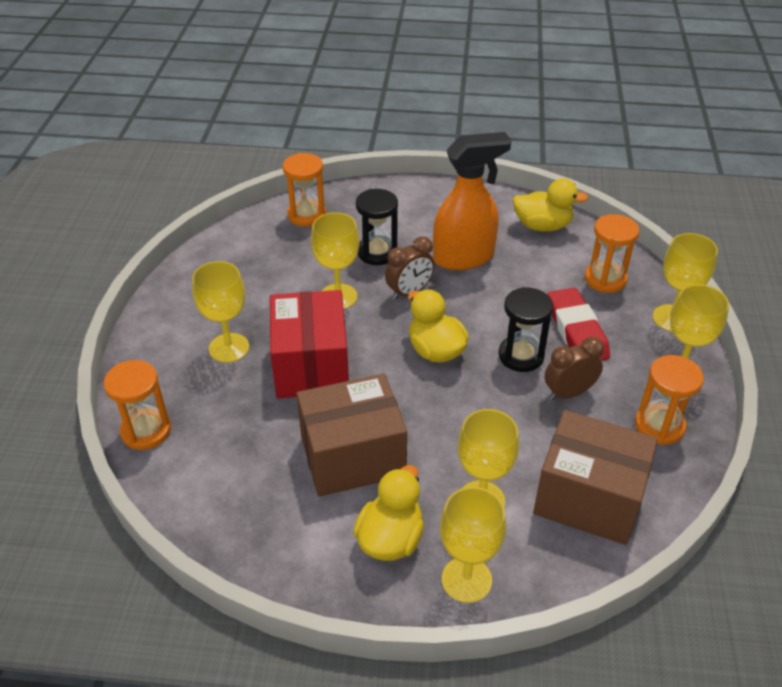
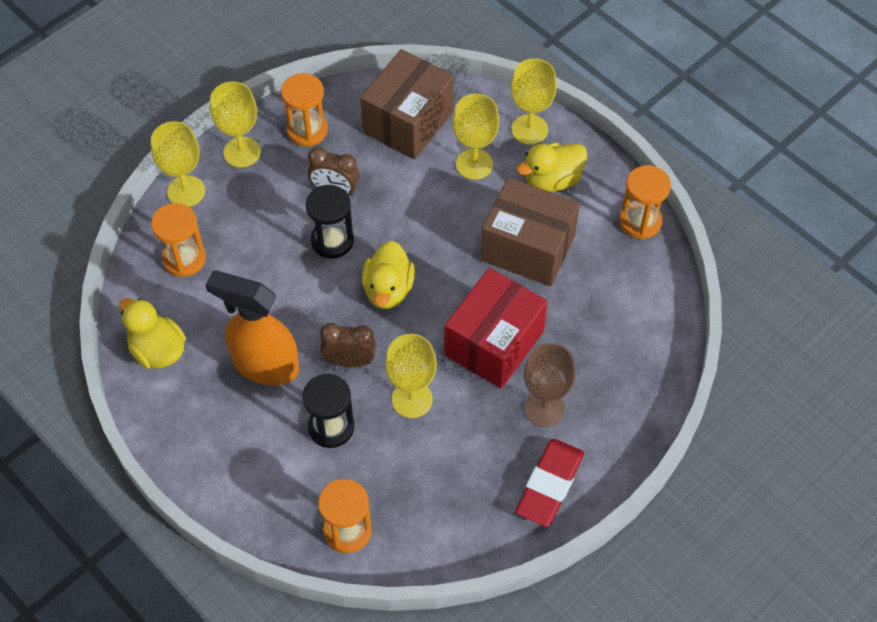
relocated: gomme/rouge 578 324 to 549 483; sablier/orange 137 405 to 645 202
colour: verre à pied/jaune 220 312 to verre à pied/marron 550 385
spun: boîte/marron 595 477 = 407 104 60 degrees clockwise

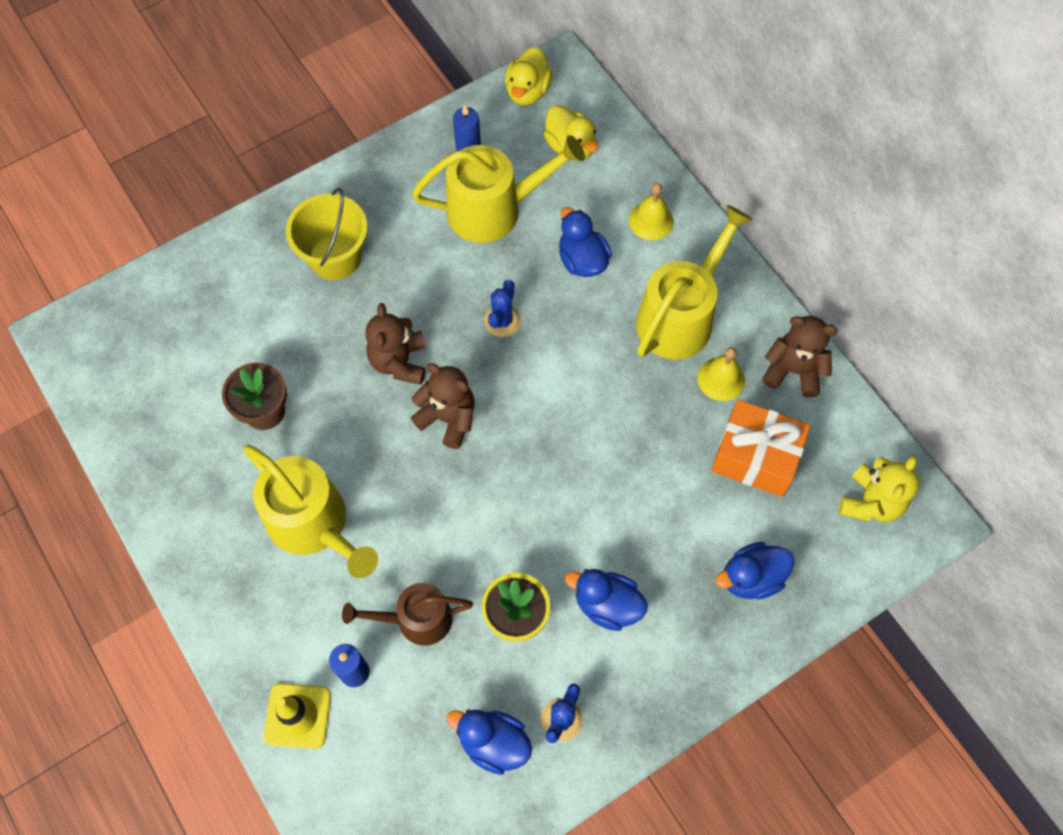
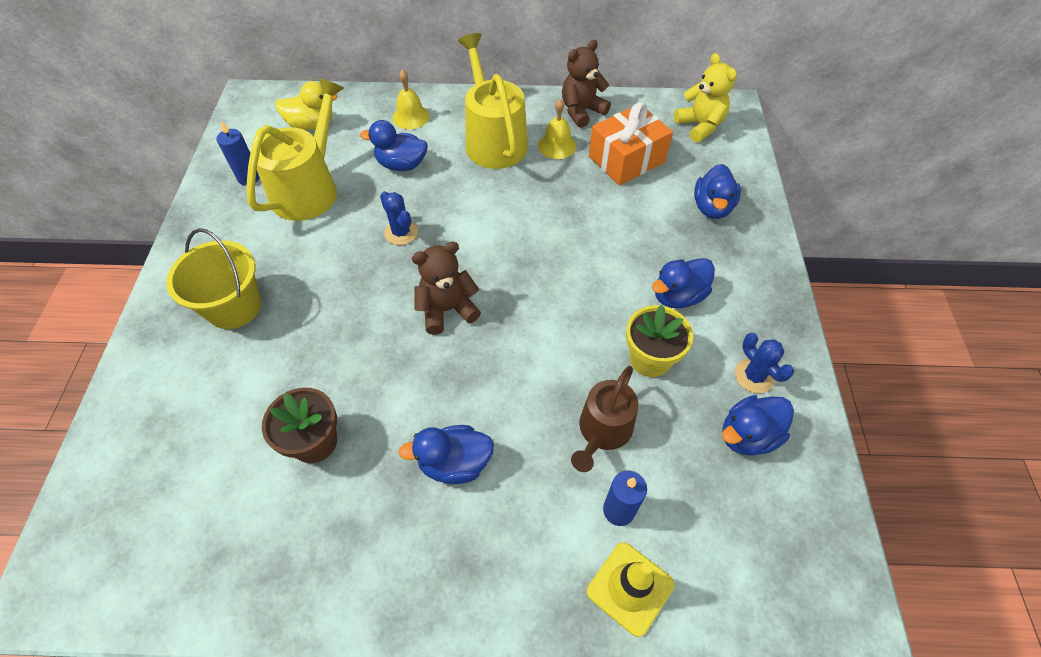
missing: ours en peluche/marron 395 344; canard/jaune 529 75
exchanged: arrosoir/jaune 310 511 to canard/bleu 446 454

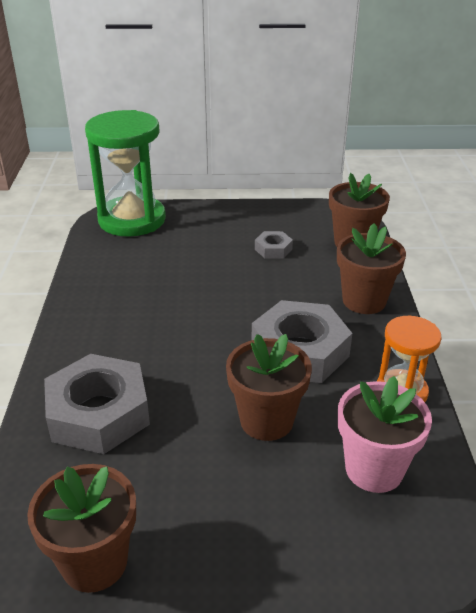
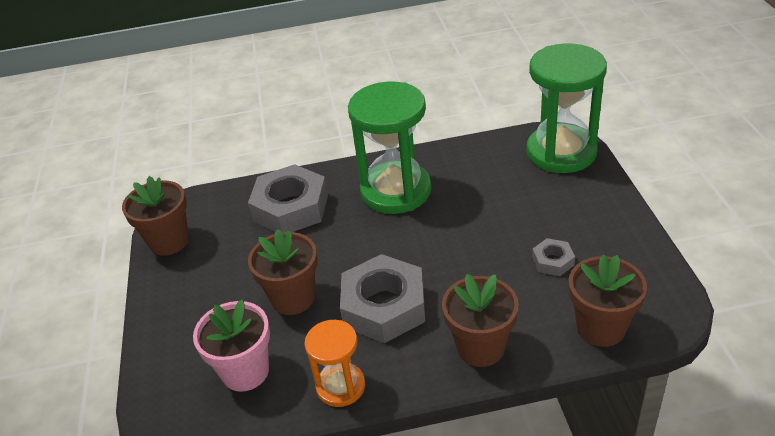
appeared: sablier/vert 389 148

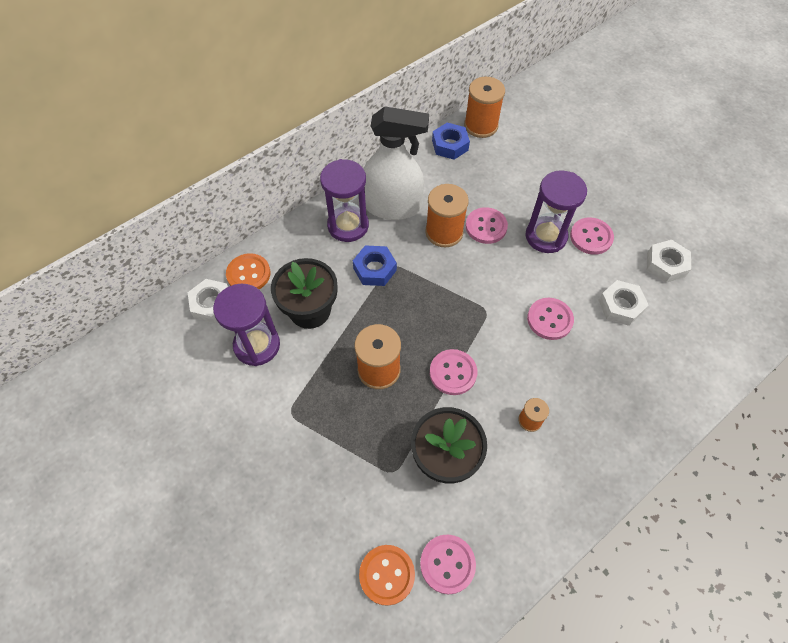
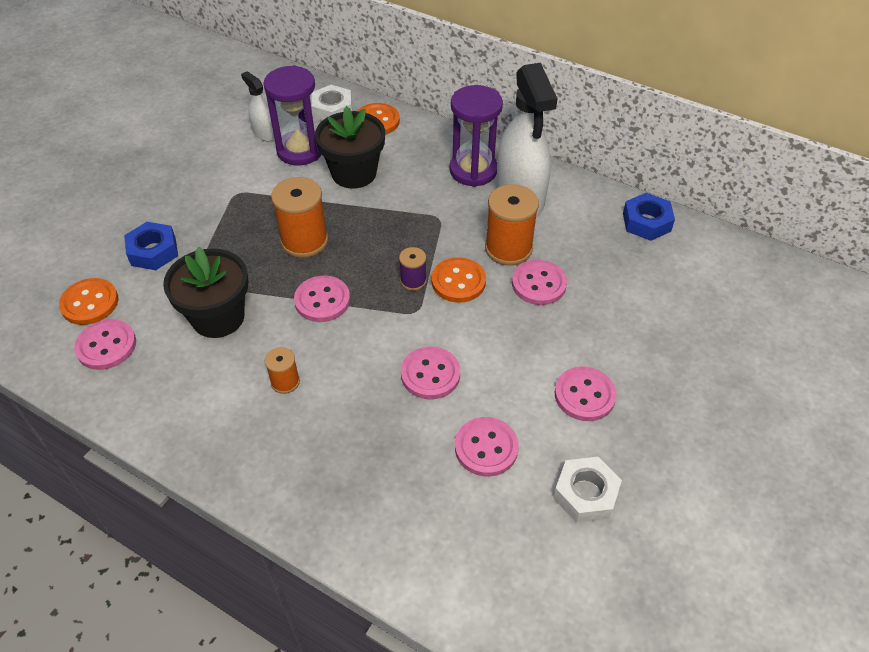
missing: bobine/orange 484 107; sablier/violet 556 211
appeared: vaporisateur/blanc 258 106; bobine/violet 413 269; bouton/orange 459 280
relocated: écrou/bleu 375 266 to 151 246
exchanged: écrou/blanc 623 303 to bouton/rose 487 447

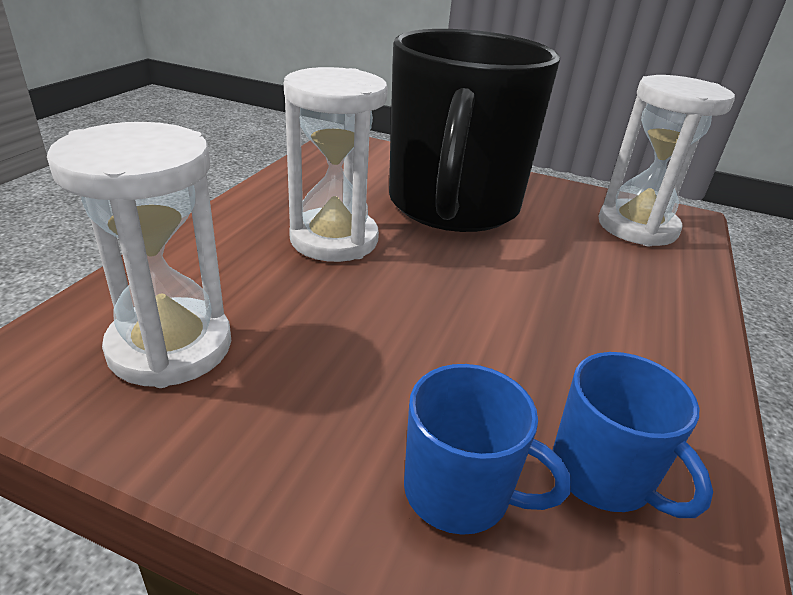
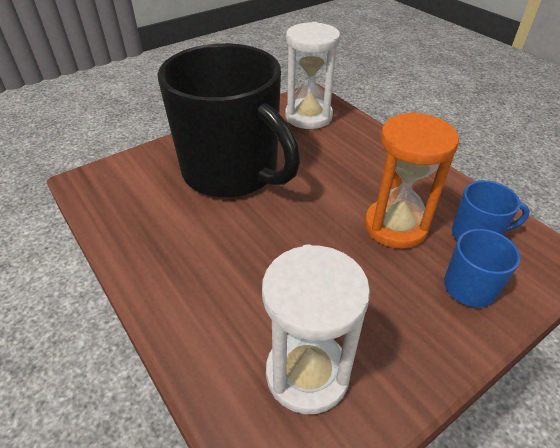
missing: sablier/blanc 336 164
appeared: sablier/orange 412 180

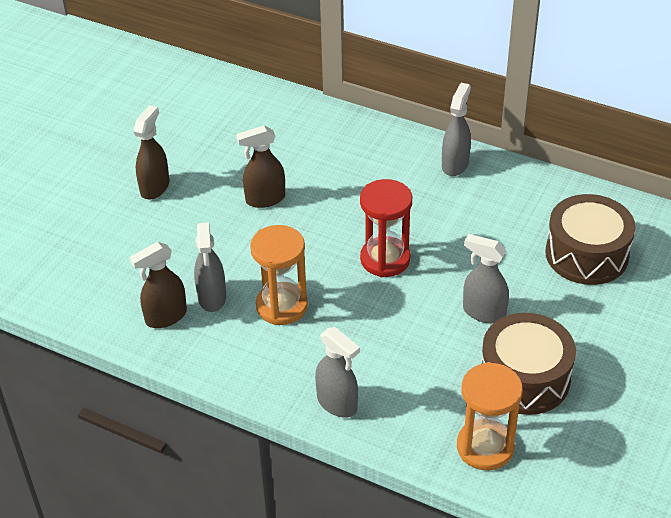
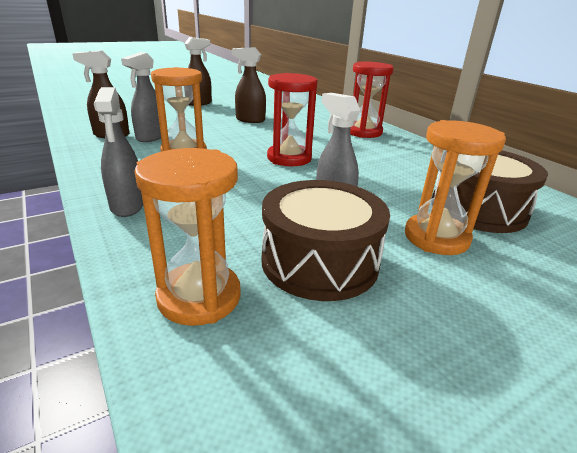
missing: vaporisateur/gris 456 129
appeared: sablier/rouge 372 100; sablier/orange 455 187

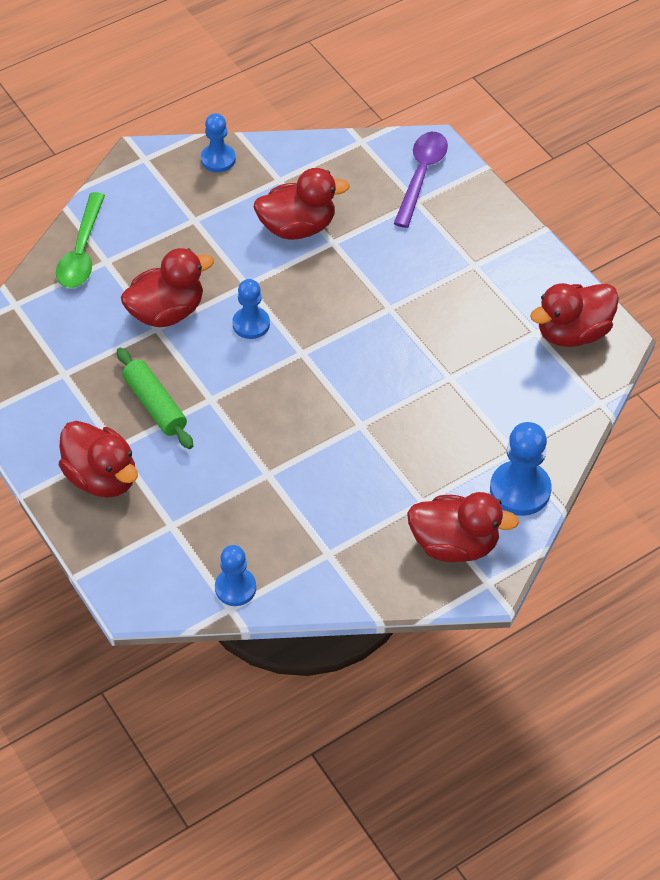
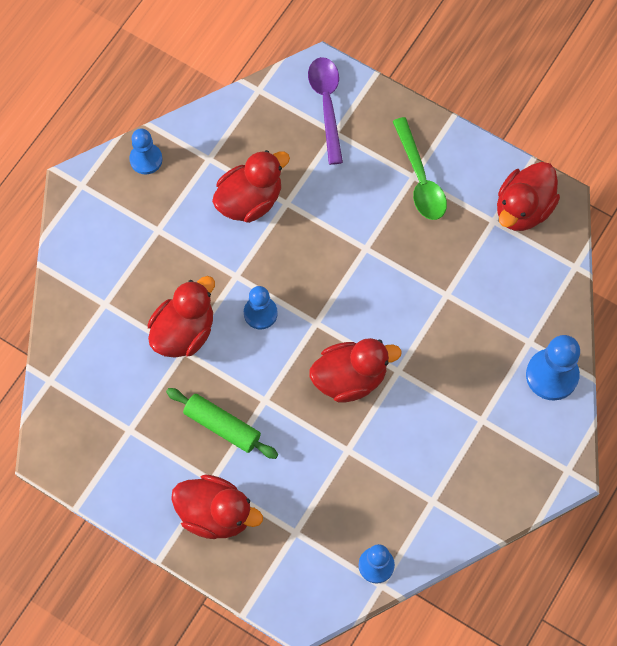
relocated: canard/rouge 463 527 to 355 370; cuillère/vert 80 240 to 420 168

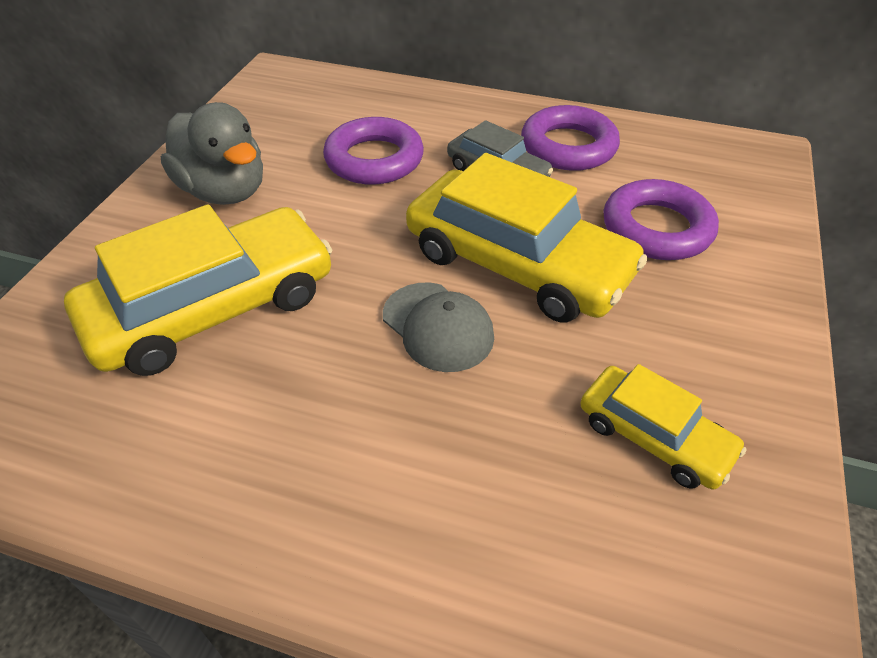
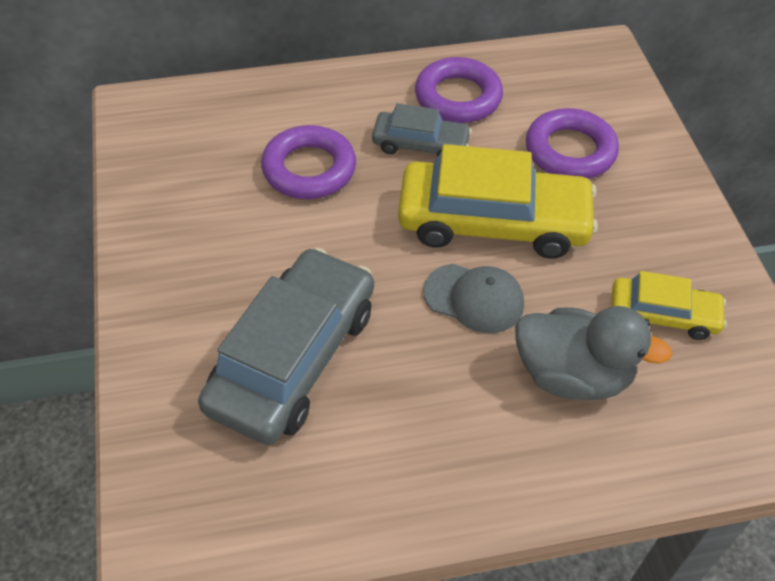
relocated: canard/gris 212 153 to 593 353
colour: voiture/jaune 198 290 to voiture/gris 286 346

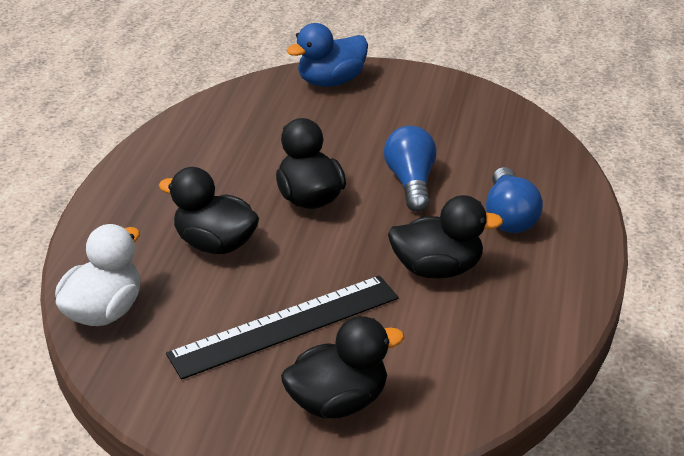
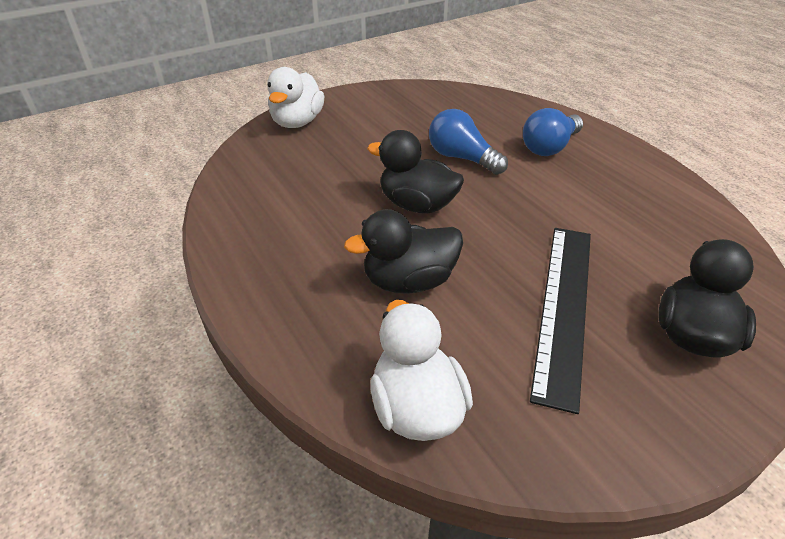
missing: canard/noir 445 236
colour: canard/bleu 327 55 to canard/blanc 296 97
spun: ampoule/bleu 514 200 = 553 132 90 degrees clockwise

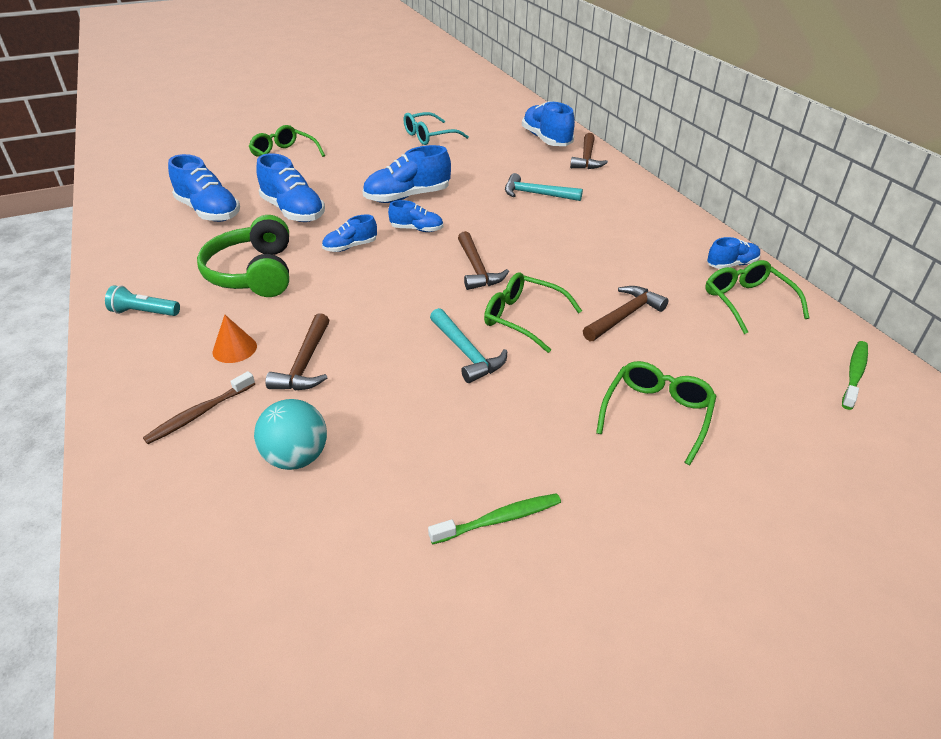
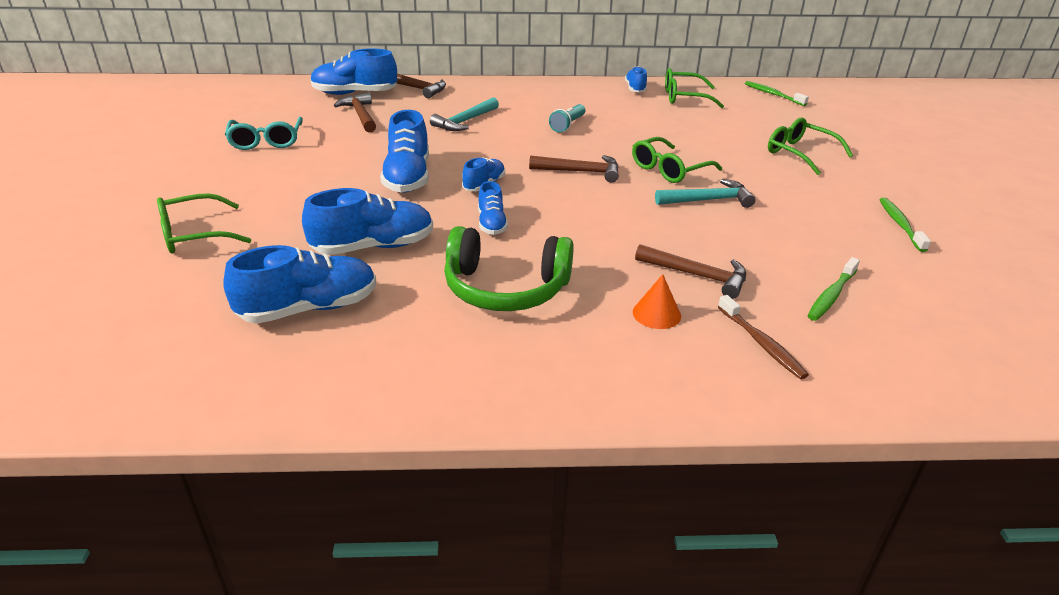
relocated: marteau/marron 626 314 to 355 112; lampe de poche/turquoise 142 300 to 567 118
exchanged: balle/turquoise 290 434 to brosse à dents/vert 834 289

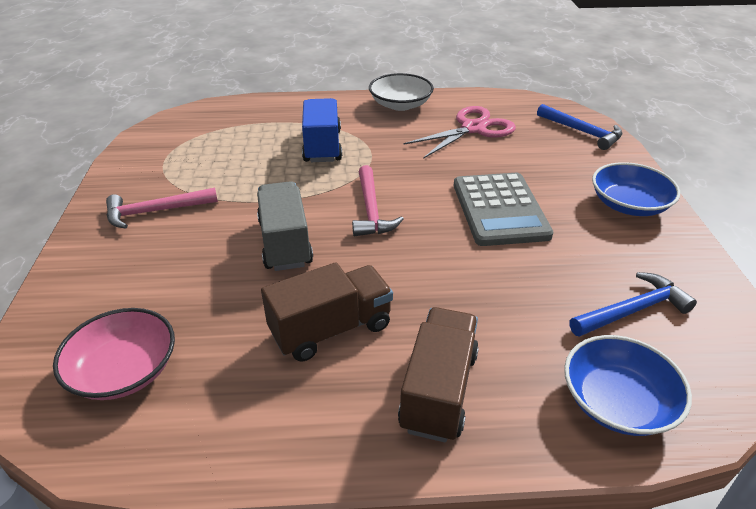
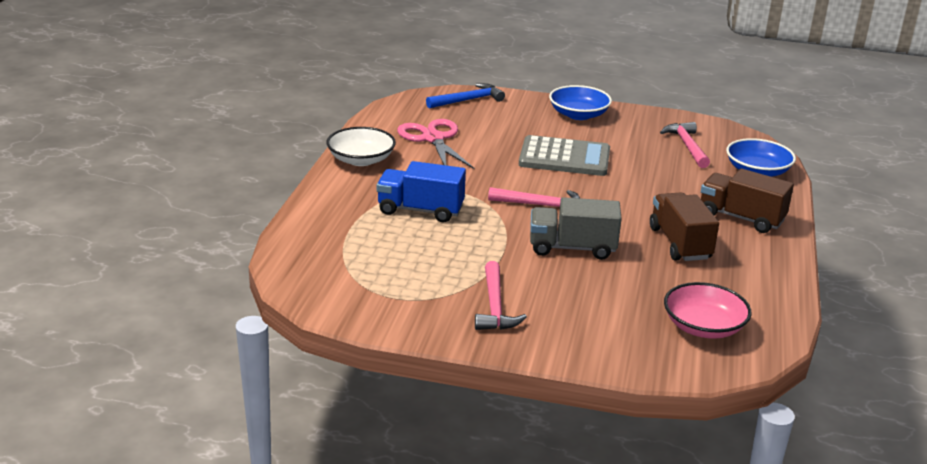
colour: marteau/bleu 633 304 to marteau/rose 685 145

